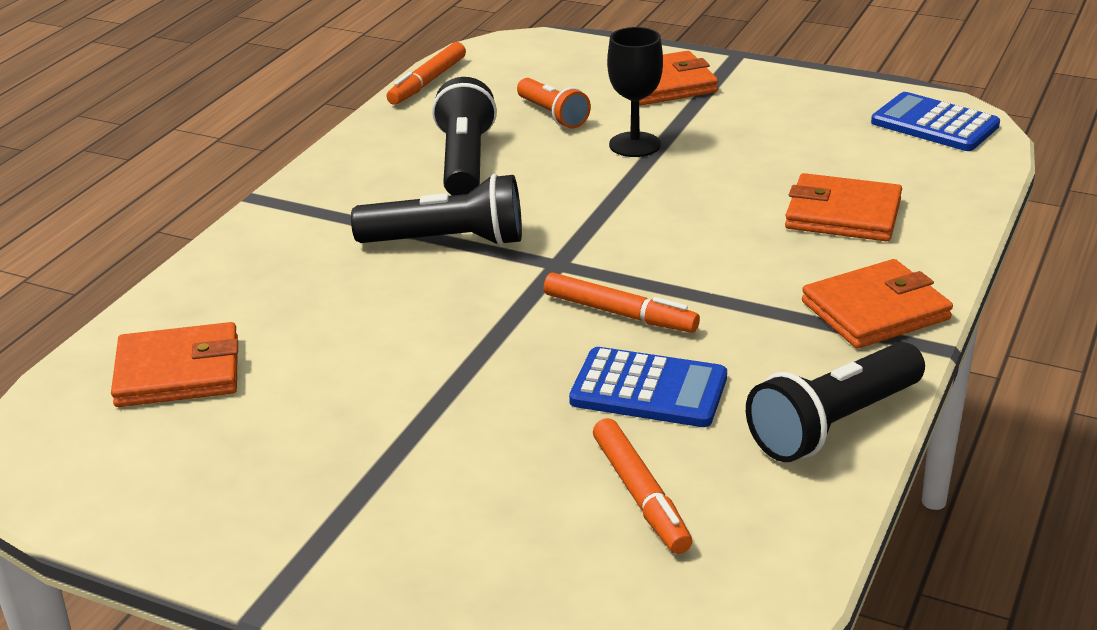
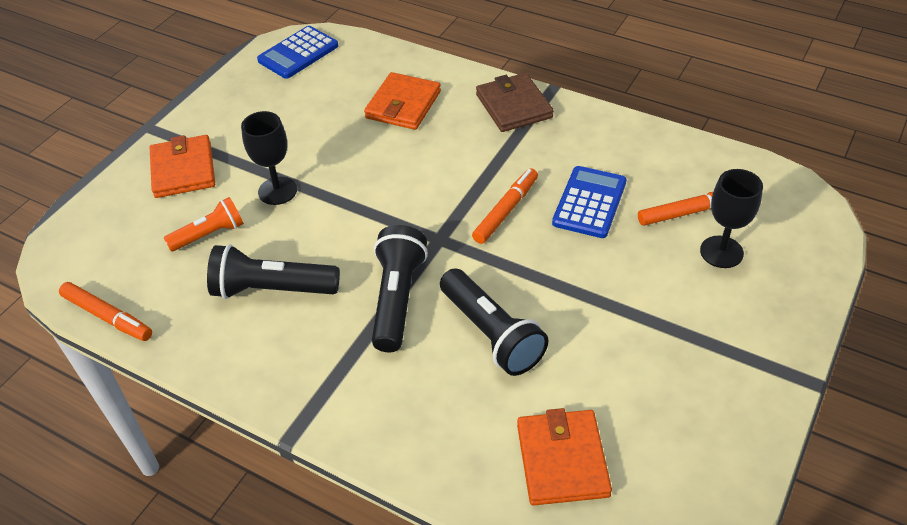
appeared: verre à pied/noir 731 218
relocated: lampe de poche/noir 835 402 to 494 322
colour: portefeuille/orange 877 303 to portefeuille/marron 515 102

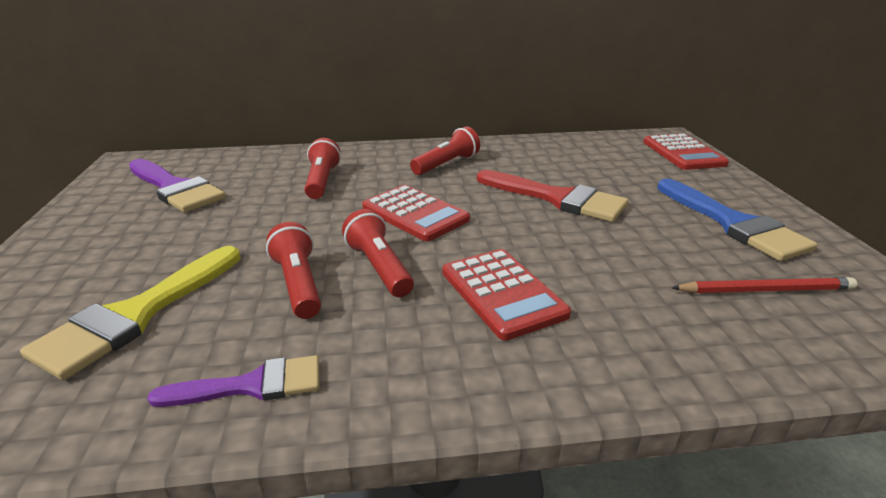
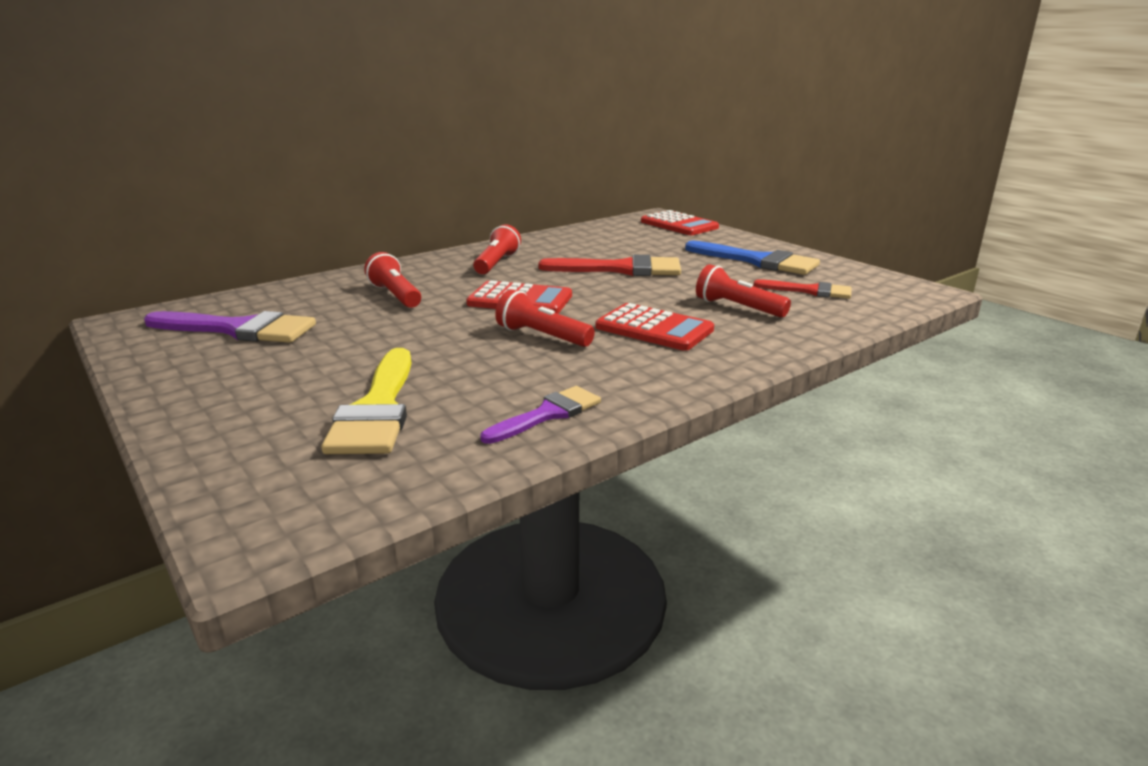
relocated: lampe de poche/rouge 293 270 to 743 291
exchanged: crayon/rouge 764 285 to pinceau/rouge 802 289

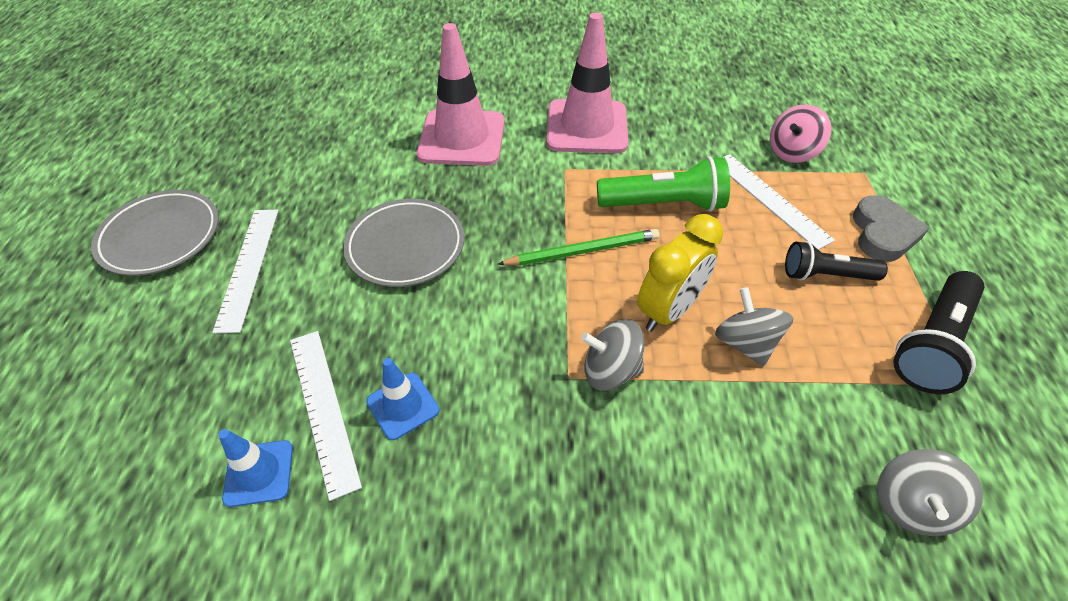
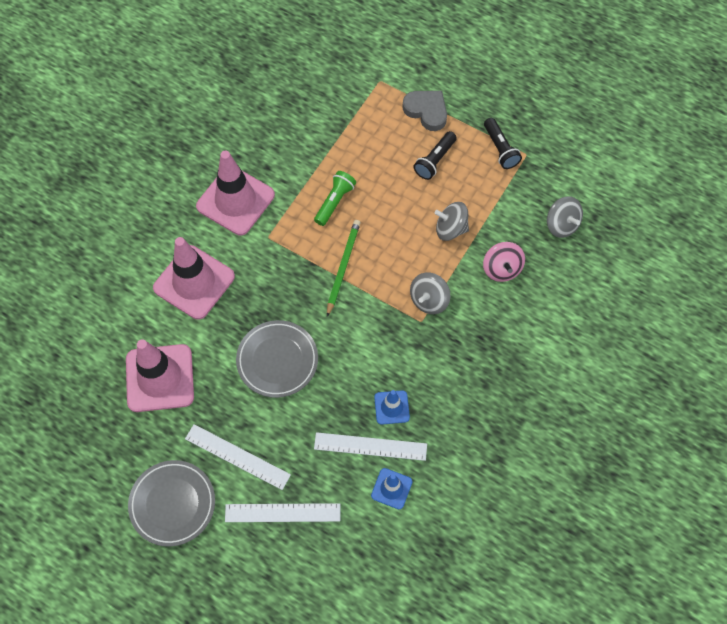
missing: réveil/jaune 680 272
appeared: cône de chantier/rose 160 375
relocated: règle/blanc 779 202 to 282 512; toupie/rose 800 133 to 504 262
size: lampe de poche/vert 663 183 = 335 198 x0.66; lampe de poche/noir 938 332 = 503 143 x0.66

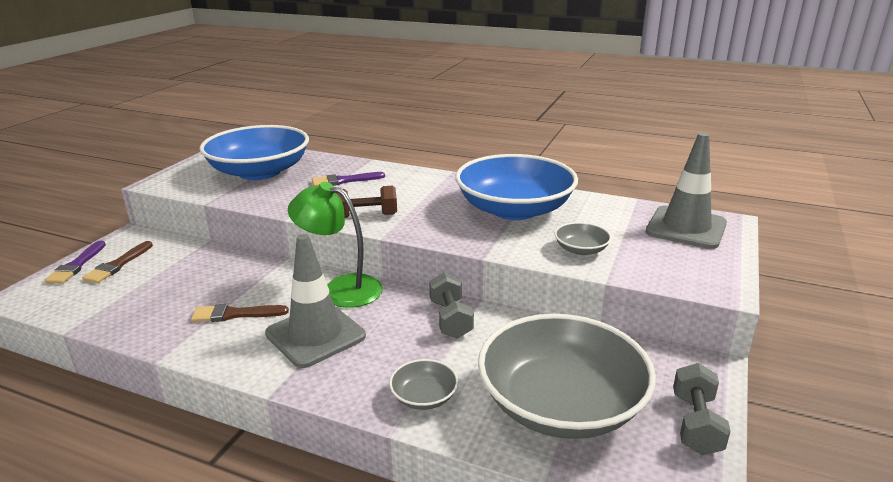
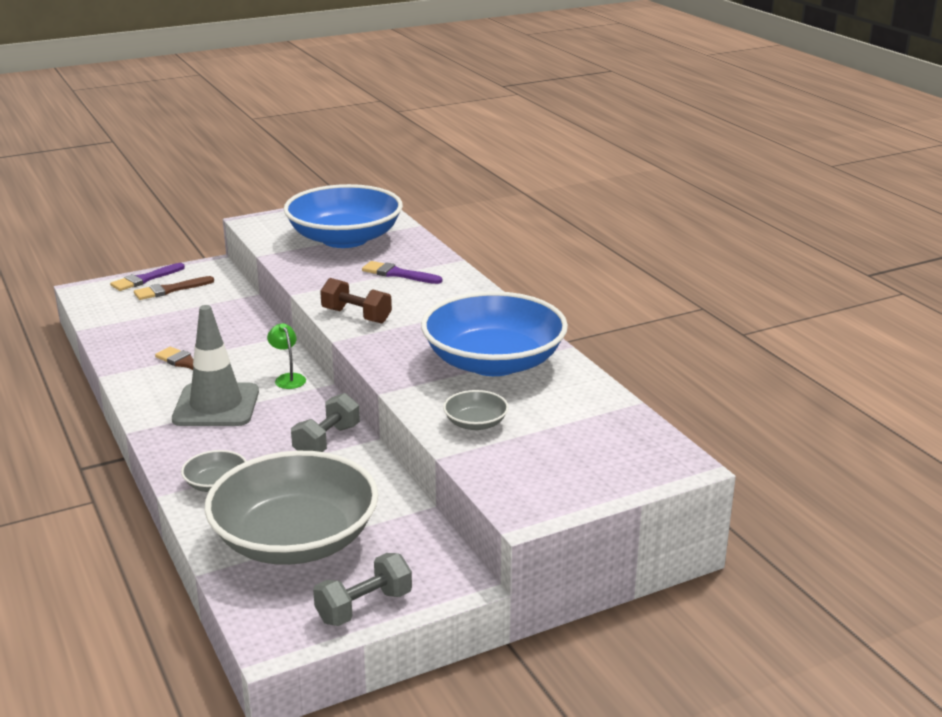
missing: cône de chantier/gris 686 191
size: lampe/vert 335 245 = 286 356 x0.50

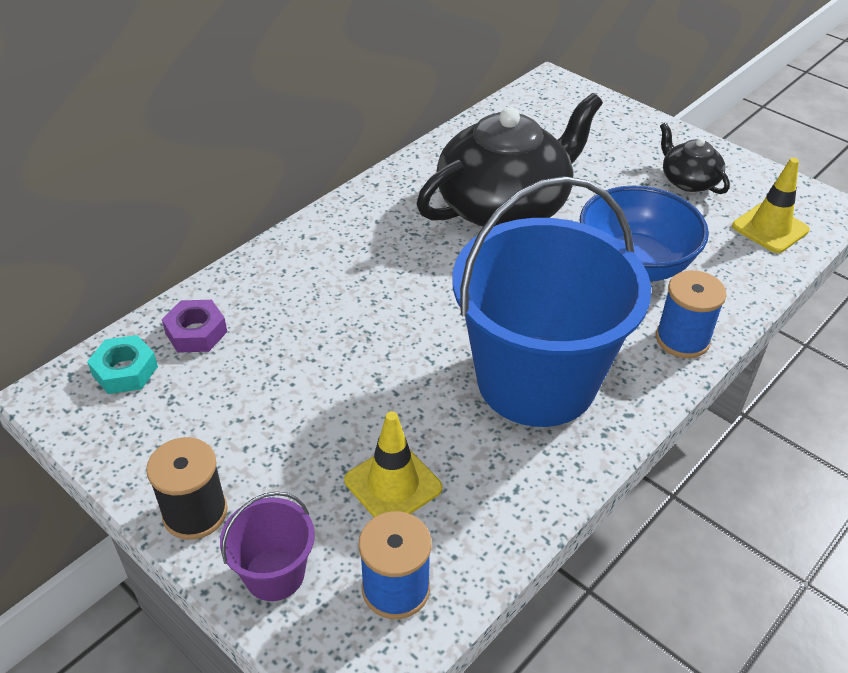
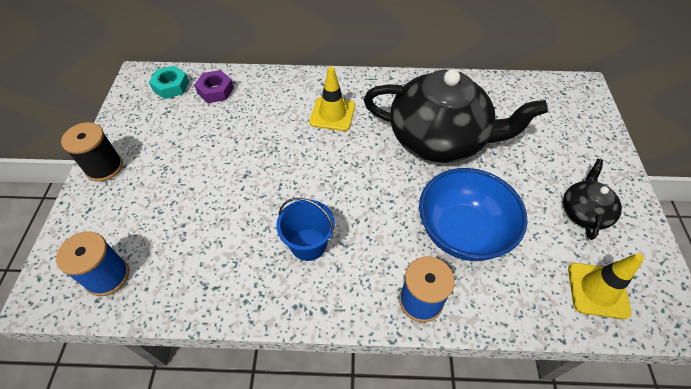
missing: seau/violet 267 546
relocated: cône de chantier/jaune 393 464 to 332 99
size: seau/bleu 551 301 = 305 229 x0.42

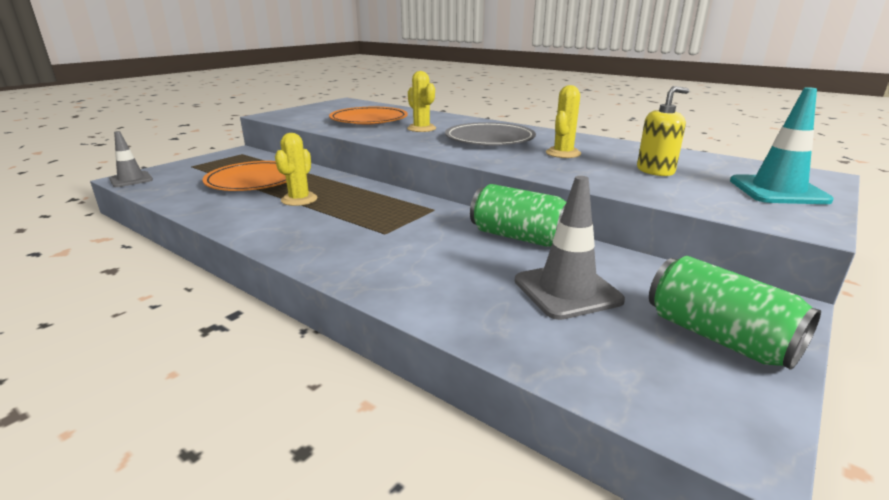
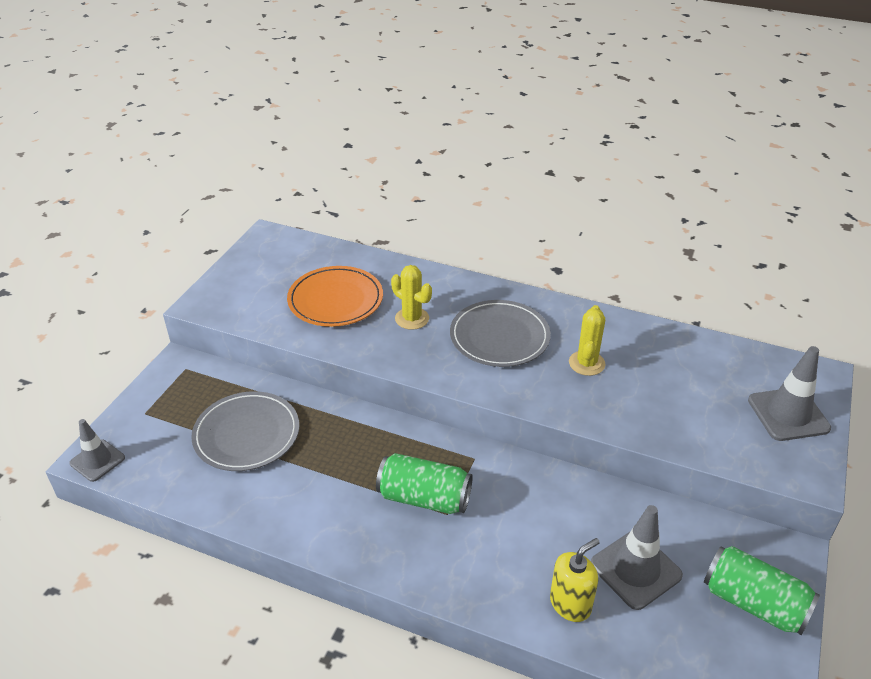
missing: cactus/jaune 296 169
relocated: canette/vert 518 215 to 424 483; distributeur de savon/jaune 663 131 to 575 580
colour: assiette/orange 244 176 to assiette/gris 245 431; cône de chantier/turquoise 782 145 to cône de chantier/gris 789 393

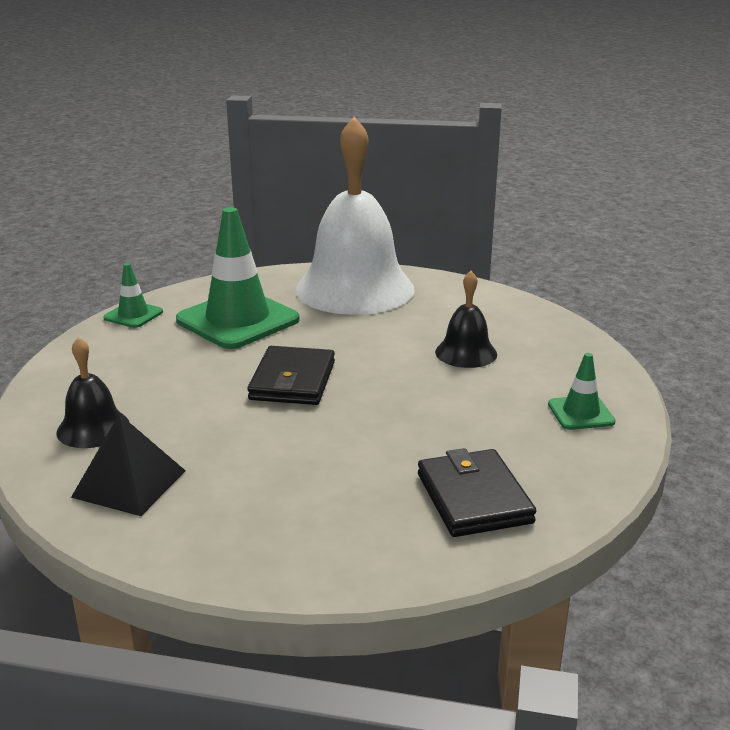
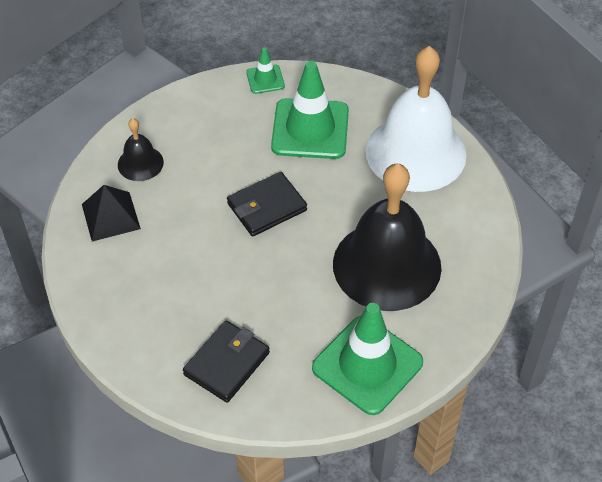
size: cône de chantier/vert 582 391 = 367 359 x2.09; cloche/noir 466 319 = 387 237 x2.21

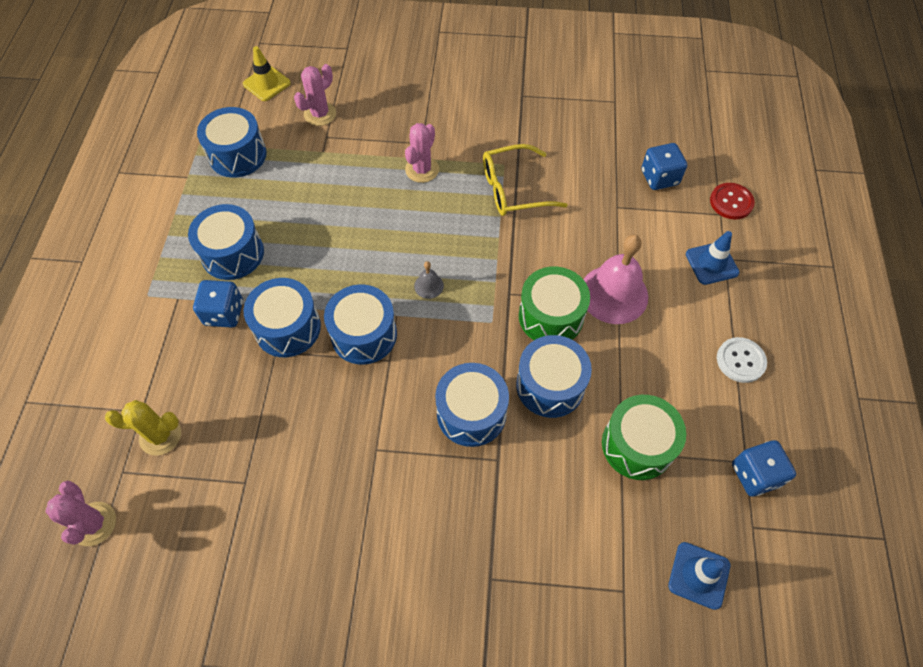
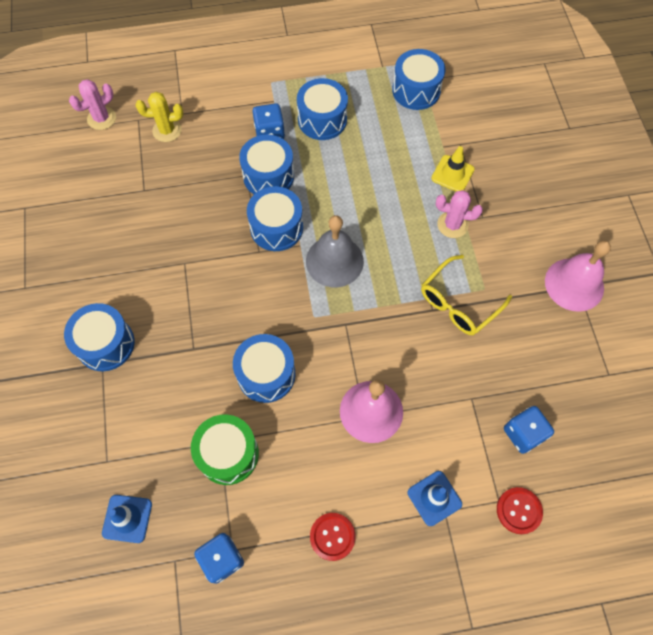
missing: cactus/rose 315 95; tambour/vert 554 303
appeared: cloche/rose 578 276
relocated: tambour/bleu 472 405 to 99 337; cône de chantier/jaune 267 73 to 453 168
colour: bouton/blanc 742 360 to bouton/rouge 333 537
spun: cactus/jaune 143 428 = 159 117 75 degrees counterclockwise; lunettes/jaune 525 180 = 466 295 105 degrees counterclockwise
size: cloche/gris 429 280 = 335 251 x2.29

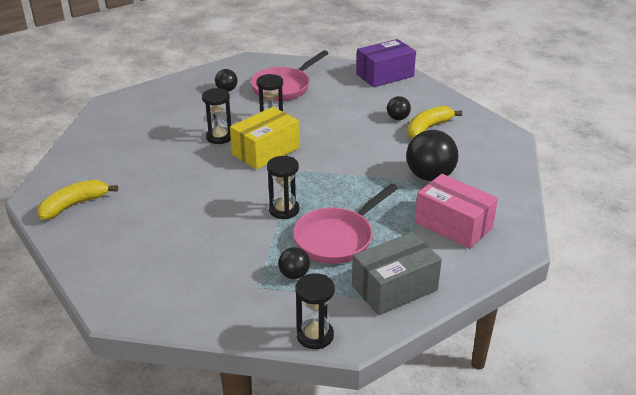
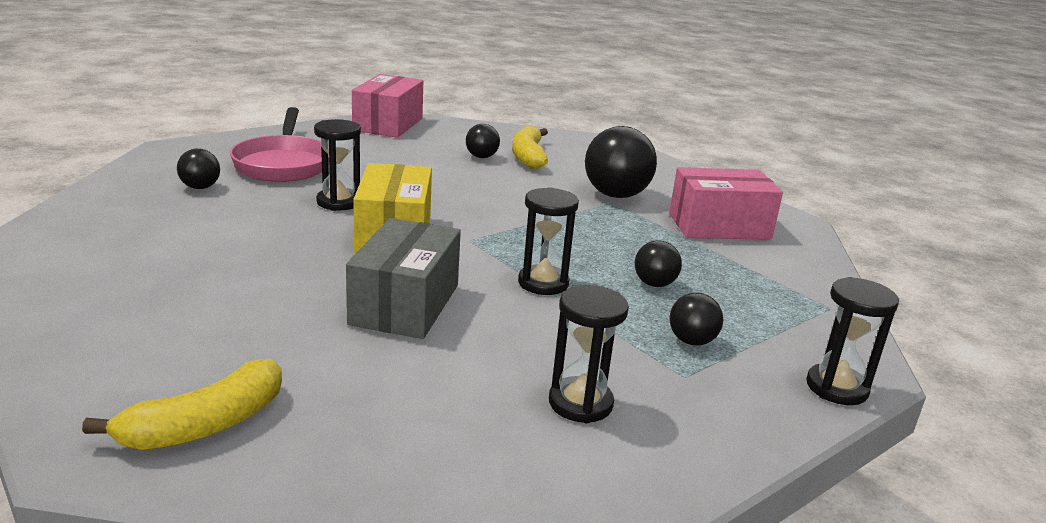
relocated: boîte/gris 397 273 to 403 278; sablier/noir 216 116 to 589 354
exchanged: poêle/rose 345 224 to balle/noir 658 263
colour: boîte/violet 386 63 to boîte/rose 387 106
spun: banane/jaune 77 200 = 182 404 135 degrees counterclockwise

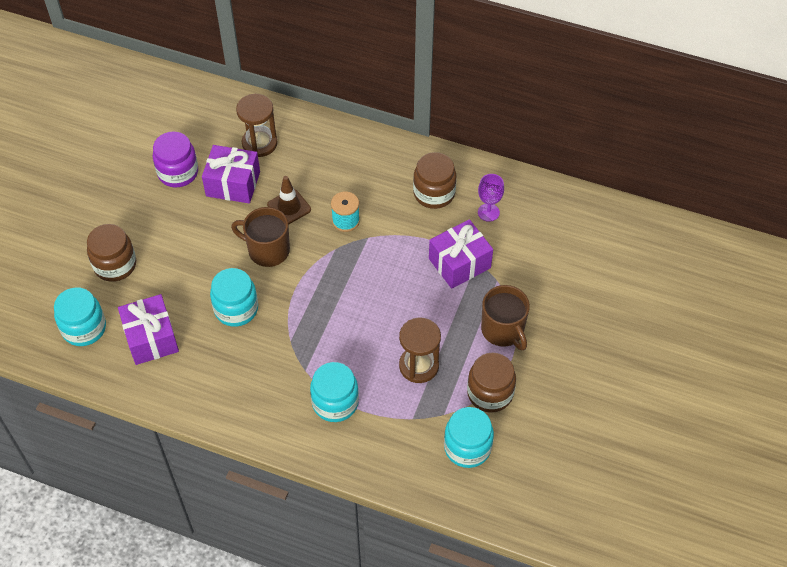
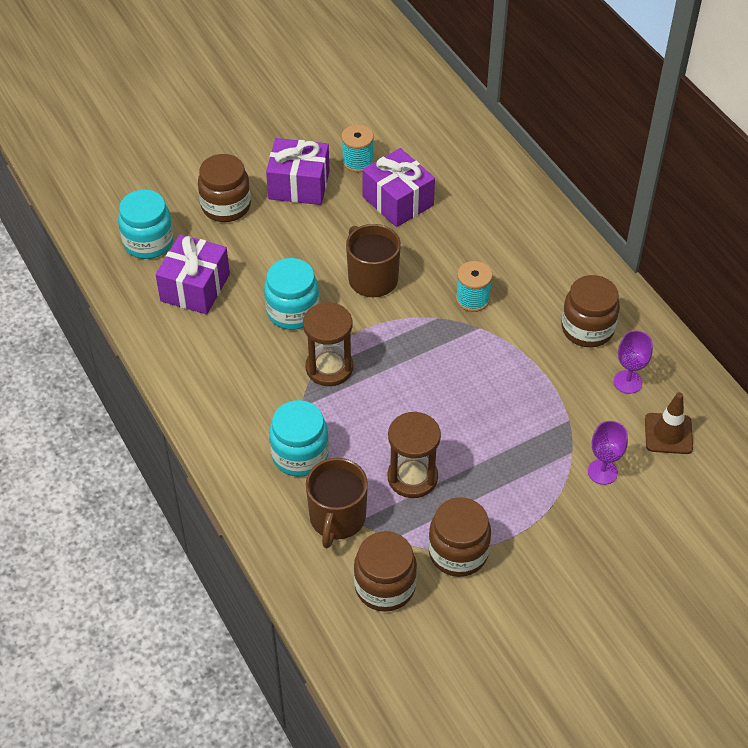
appeared: verre à pied/violet 608 453
relocated: cadeau/violet 461 254 to 298 171; sablier/marron 257 125 to 328 344; tasse/marron 505 318 to 337 503; cône de chantier/marron 289 200 to 669 423
exchanged: bocal/violet 175 159 to bobine/turquoise 357 148
colour: bocal/turquoise 469 437 to bocal/marron 385 571

